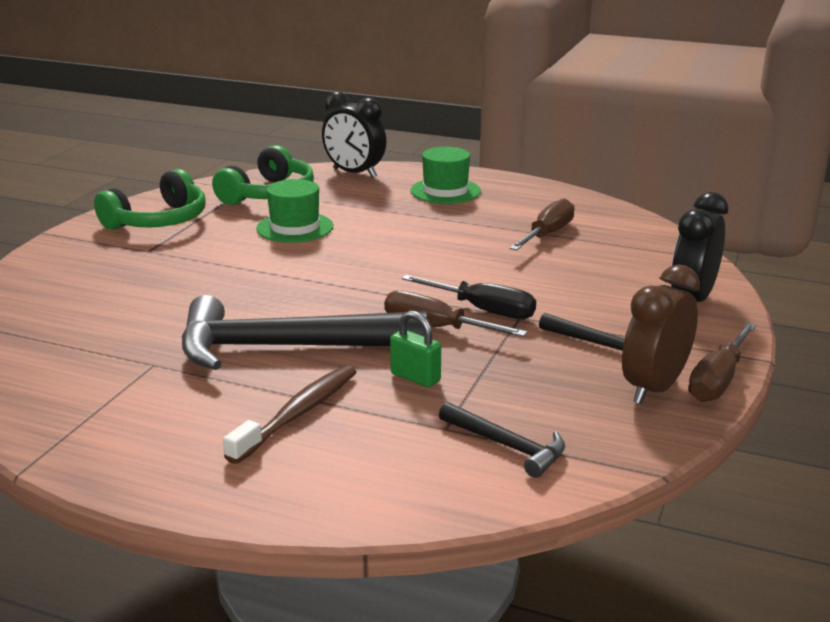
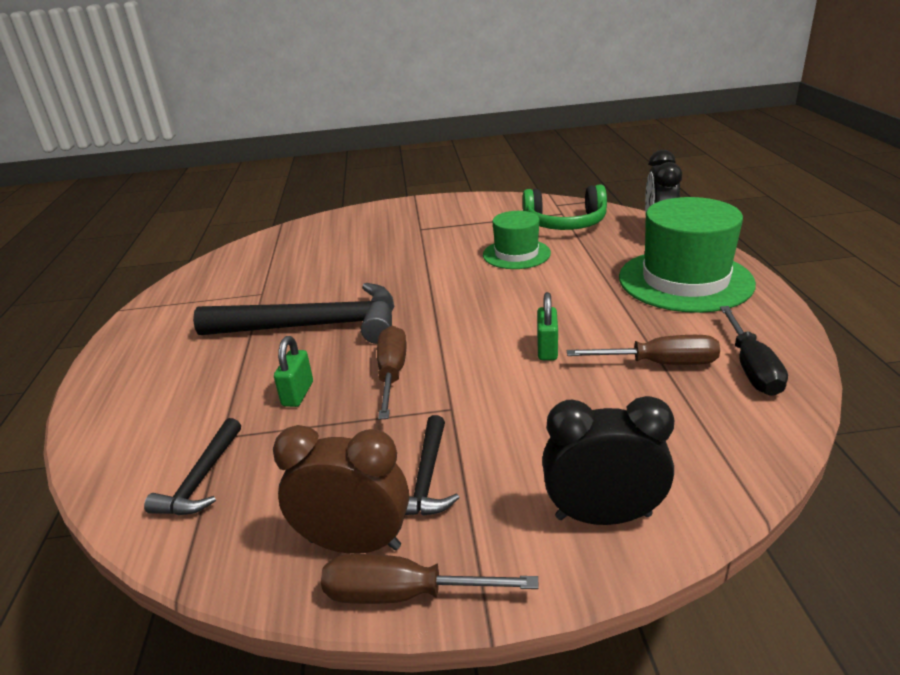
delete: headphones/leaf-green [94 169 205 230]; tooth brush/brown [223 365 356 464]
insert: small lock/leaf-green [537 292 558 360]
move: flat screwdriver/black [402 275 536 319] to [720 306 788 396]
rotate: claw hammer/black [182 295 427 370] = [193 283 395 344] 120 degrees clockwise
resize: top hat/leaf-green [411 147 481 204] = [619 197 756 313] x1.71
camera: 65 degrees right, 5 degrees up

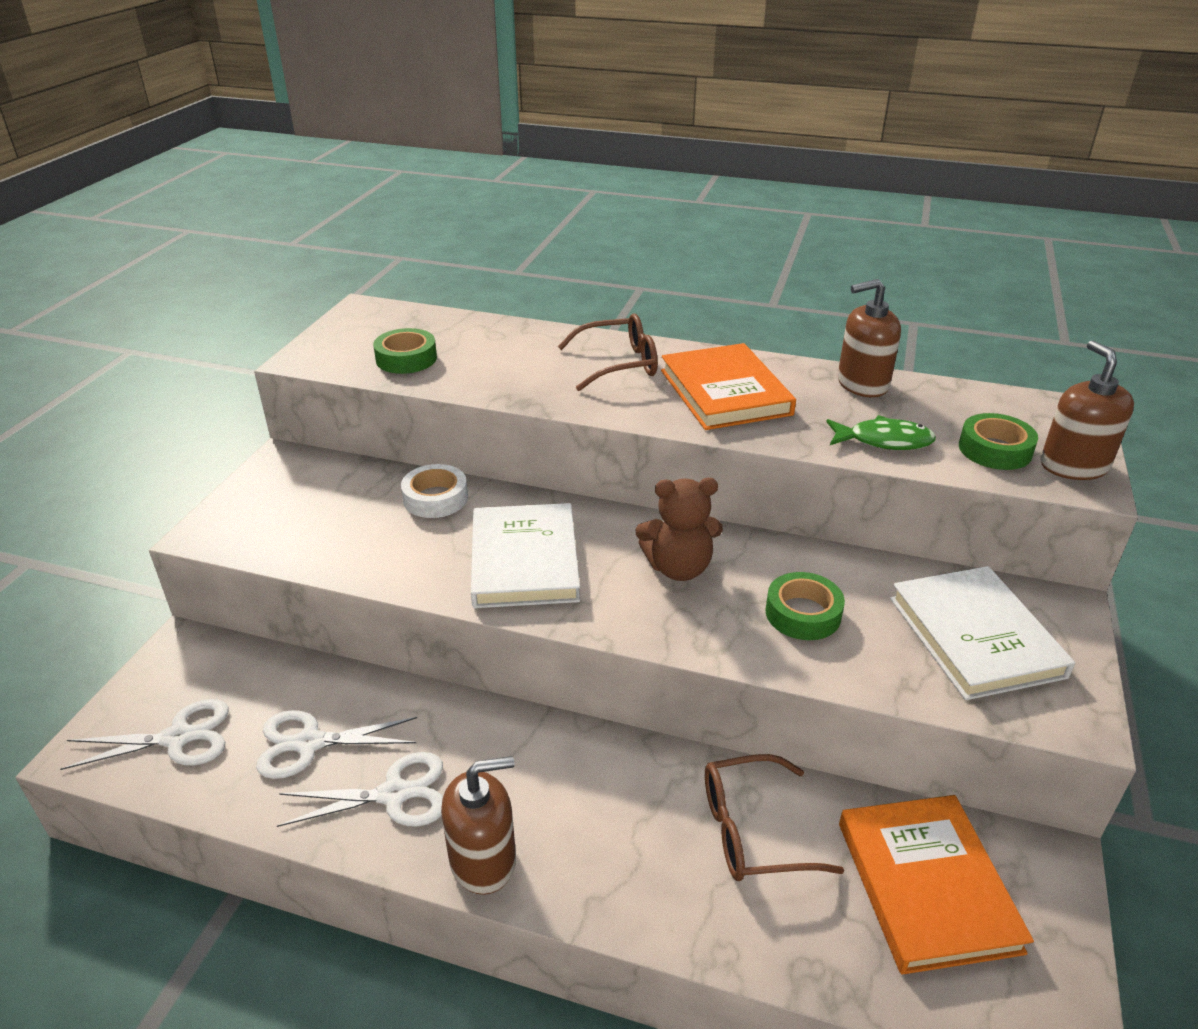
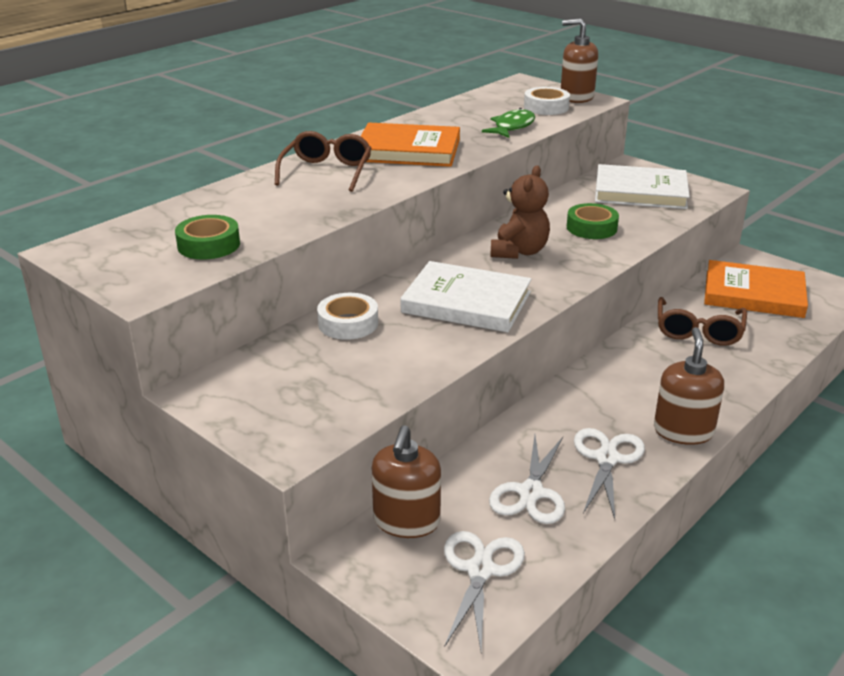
move: pump bottle/brown [838 279 901 397] to [372 425 441 538]
recolor: sticky tape/leaf-green [959 413 1038 470] to sticky tape/white [524 87 570 115]
camera: 65 degrees left, 5 degrees down

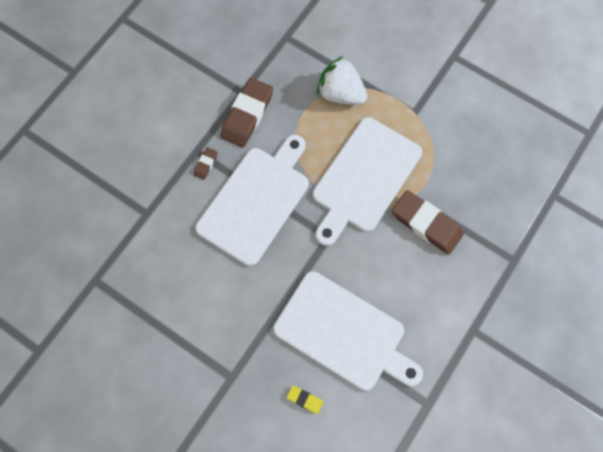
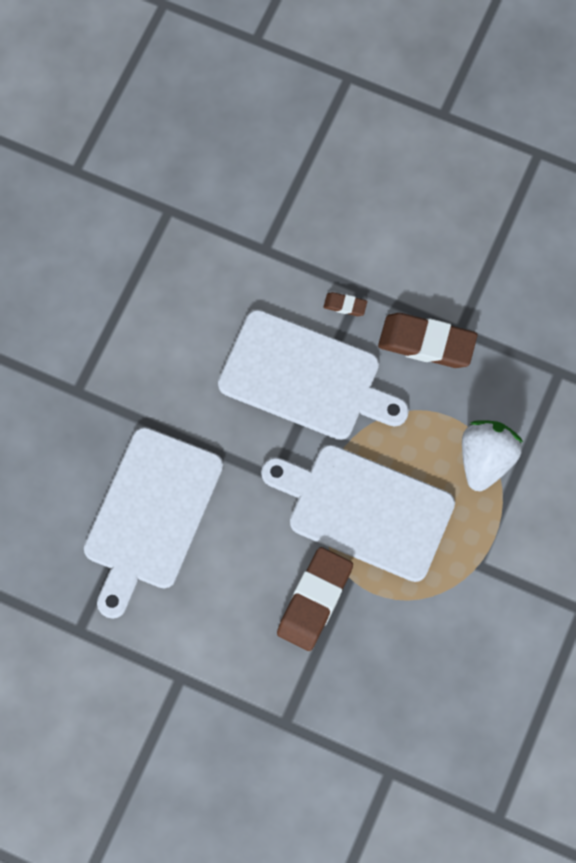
delete: pencil eraser/golden [287 386 323 414]
camera: 80 degrees right, 0 degrees up

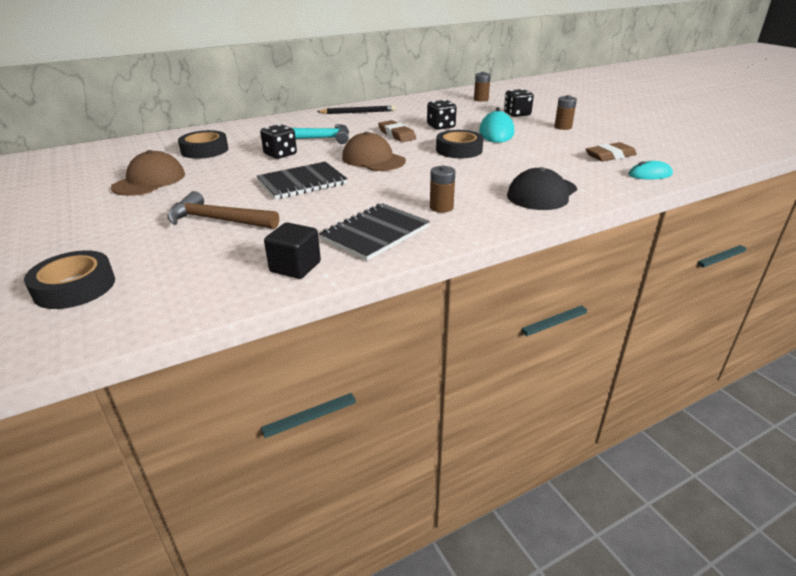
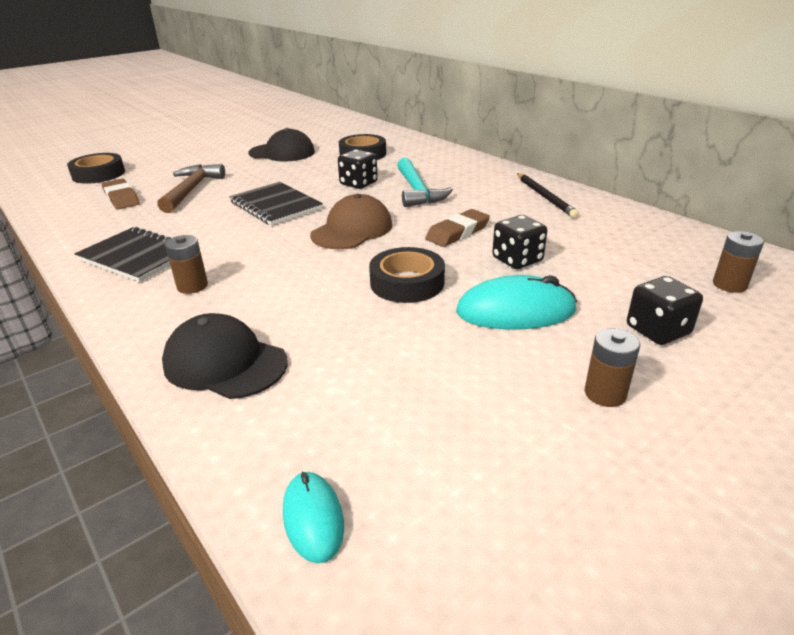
delete: block/black [264 222 321 279]
move: pencil eraser/brown [586 142 637 162] to [102 179 140 209]
recolor: peaked cap/brown [111 150 185 196] to peaked cap/black [248 128 315 161]
camera: 80 degrees right, 0 degrees up

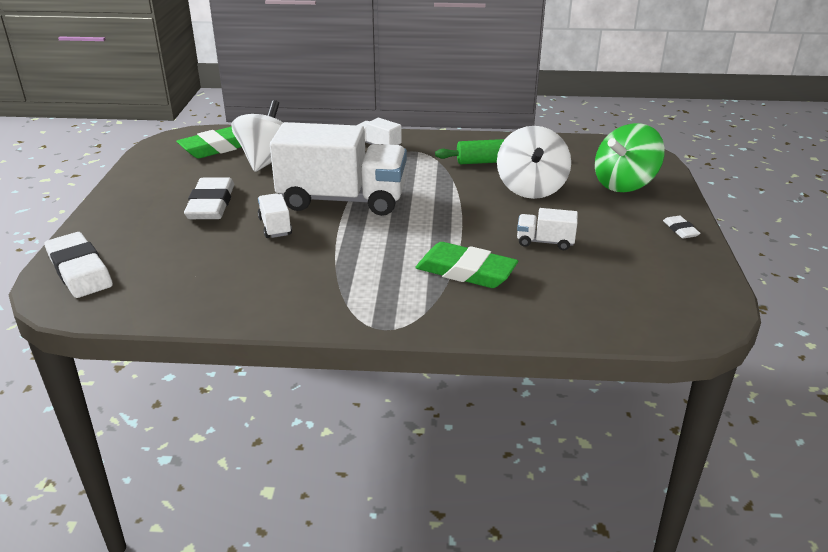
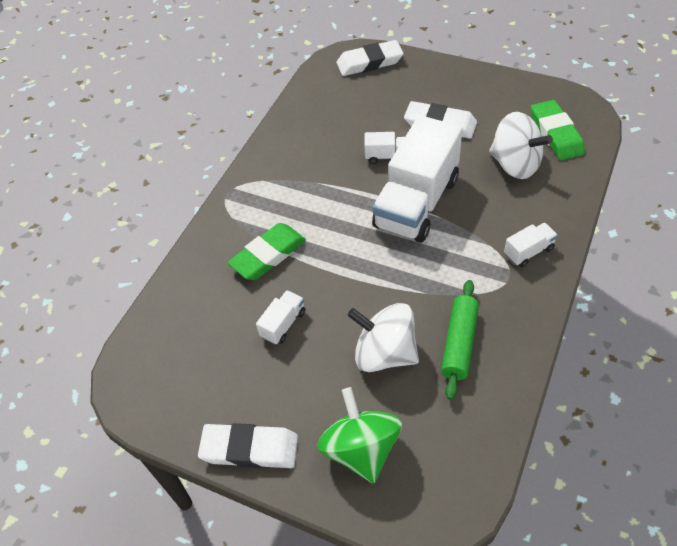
resize: pencil eraser/white [663 216 701 239] = [198 423 298 468] x2.10
camera: 115 degrees right, 20 degrees up

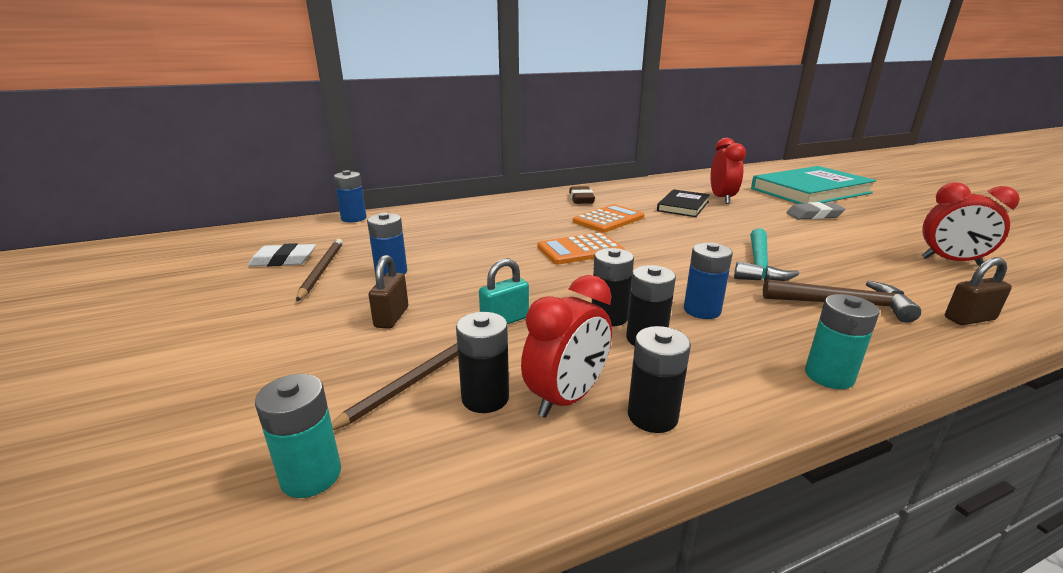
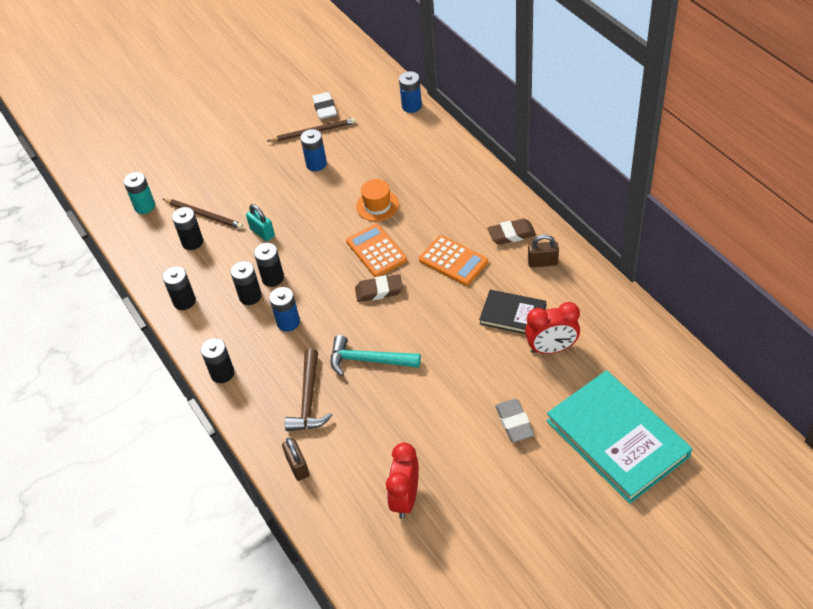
delete: alarm clock/crimson [521 275 612 418]
insert: pencil eraser/brown [355 274 403 302]; top hat/orange [356 179 399 221]
move: small lock/brown [369 255 408 329] to [528 234 559 267]
recolor: AA battery/aqua [805 294 879 389] to AA battery/black [201 338 234 383]
camera: 85 degrees right, 25 degrees up

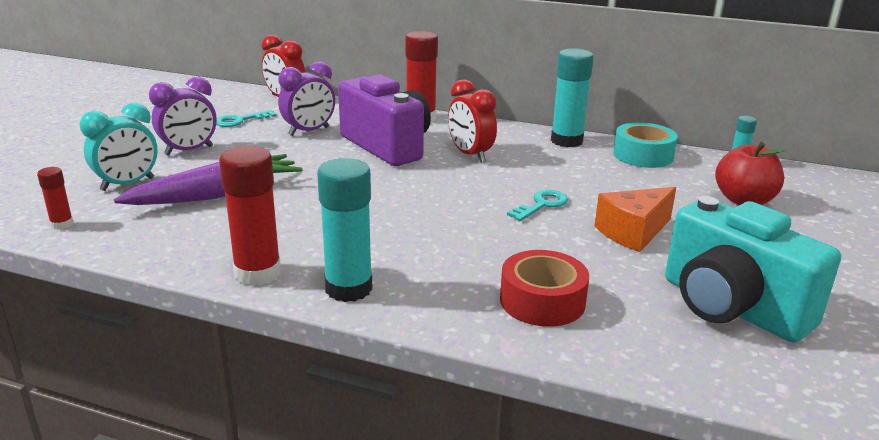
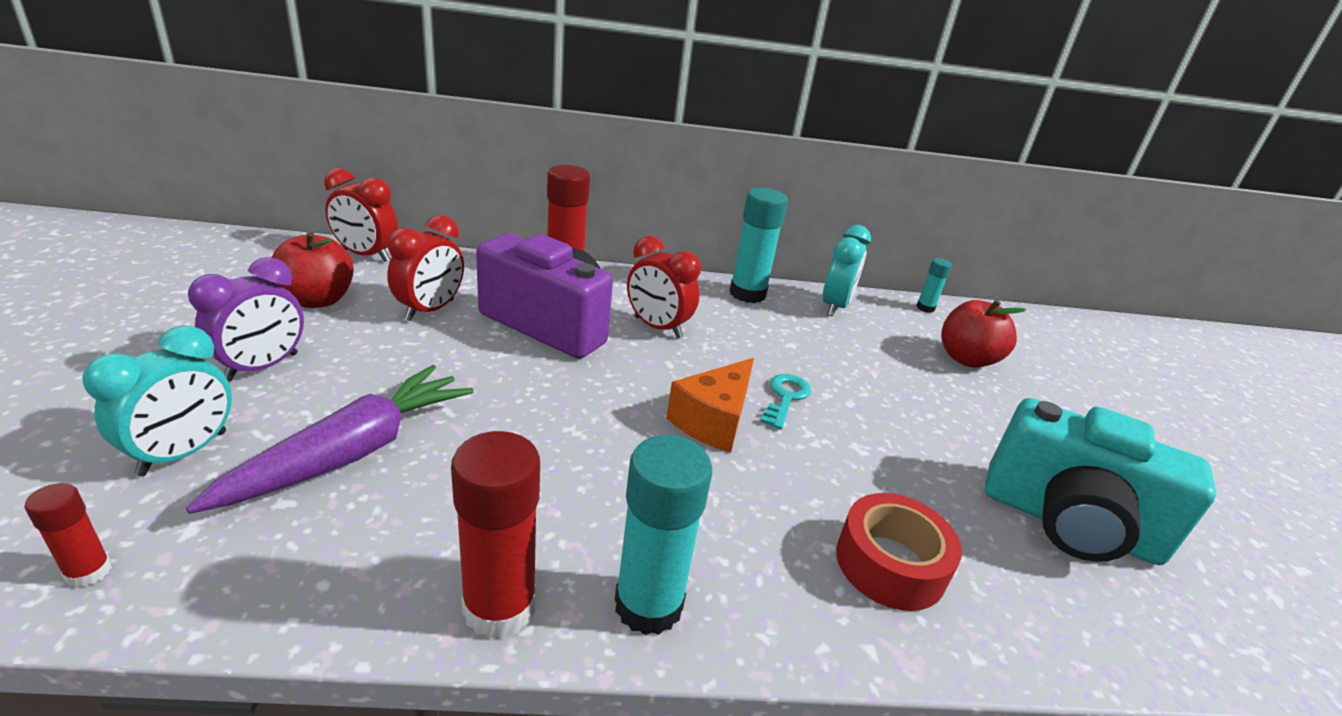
move: cheese/orange [595 187 676 252] to [667 358 754 452]
replace: door key/aqua [216 110 276 127] to toy apple/crimson [271 232 354 308]; sticky tape/aqua [613 122 678 168] to alarm clock/aqua [823 225 871 316]
recolor: alarm clock/purple [278 61 335 136] to alarm clock/crimson [387 215 464 321]
camera: 25 degrees left, 5 degrees up

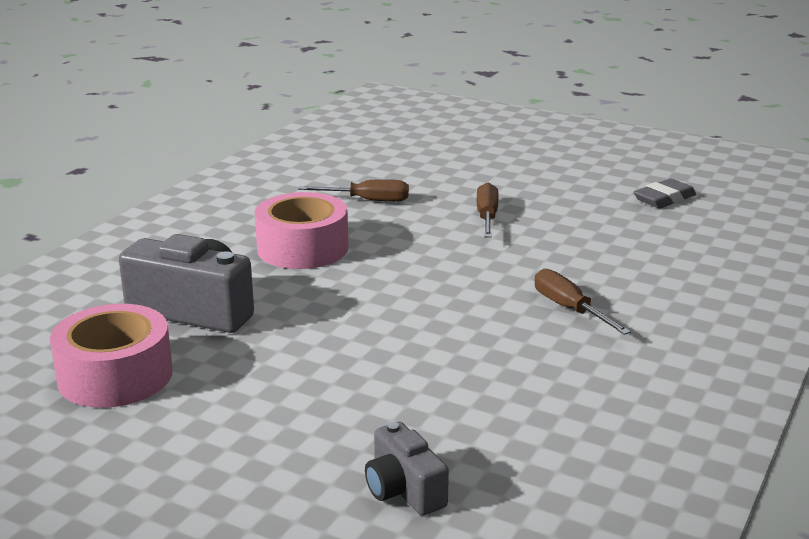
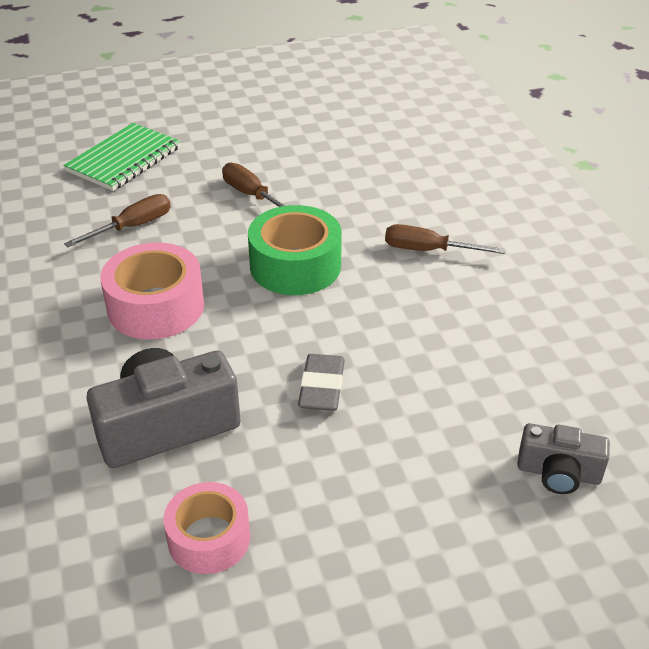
insert: exercise book/leaf-green [63 123 180 191]; sticky tape/leaf-green [248 205 342 295]
move: pencil eraser/grey [634 178 696 208] to [298 354 345 411]
resize: sticky tape/pink [50 304 173 408] = [164 482 250 574] x0.67
camera: 45 degrees left, 15 degrees up

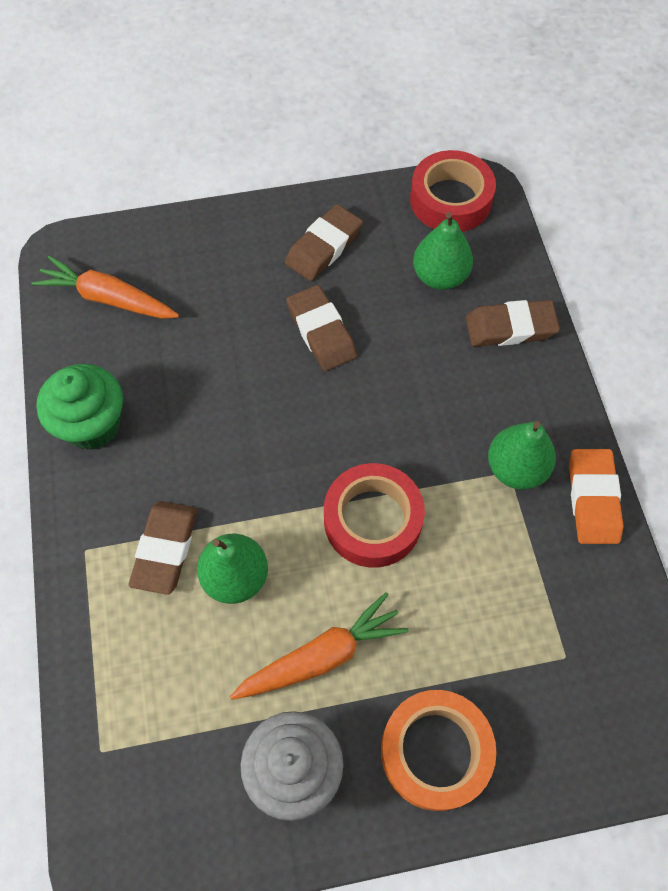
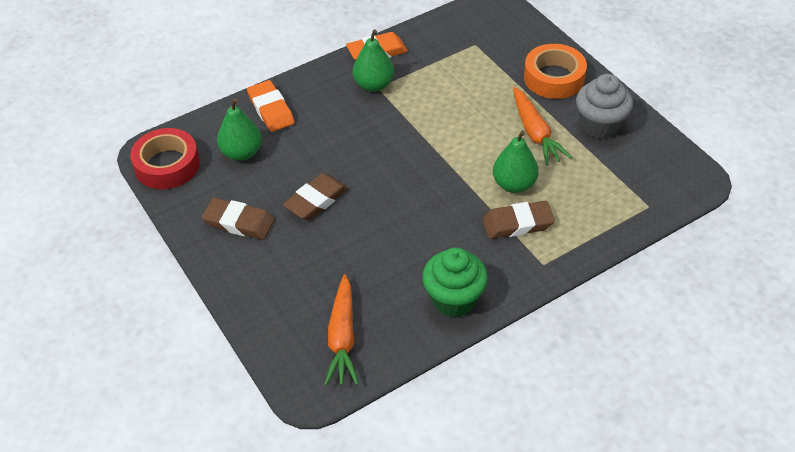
delete: sticky tape/crimson [324 463 425 568]
recolor: pencil eraser/brown [466 300 560 347] to pencil eraser/orange [247 80 295 132]
rotate: root vegetable/orange [230 592 409 700] = [513 87 572 165] 150 degrees counterclockwise
camera: 110 degrees left, 15 degrees down

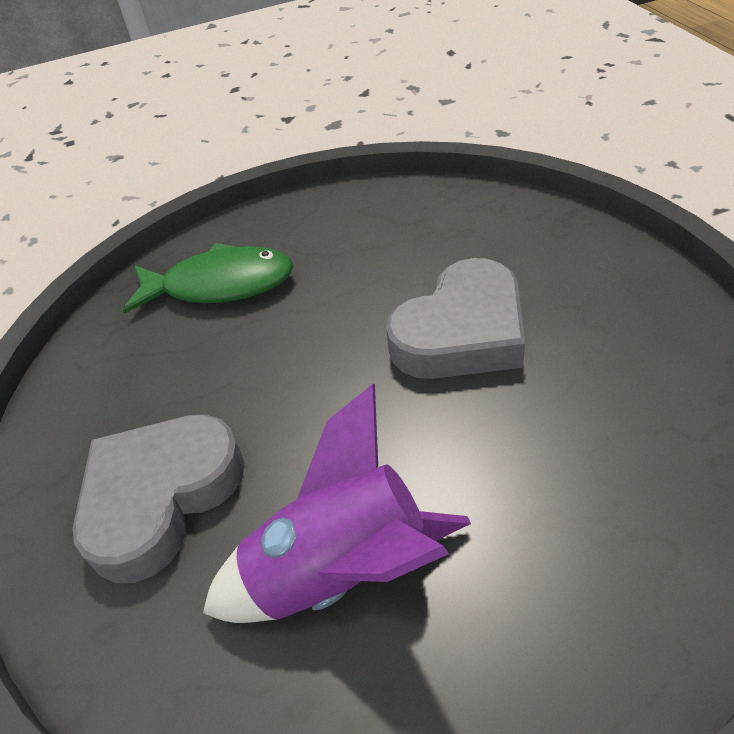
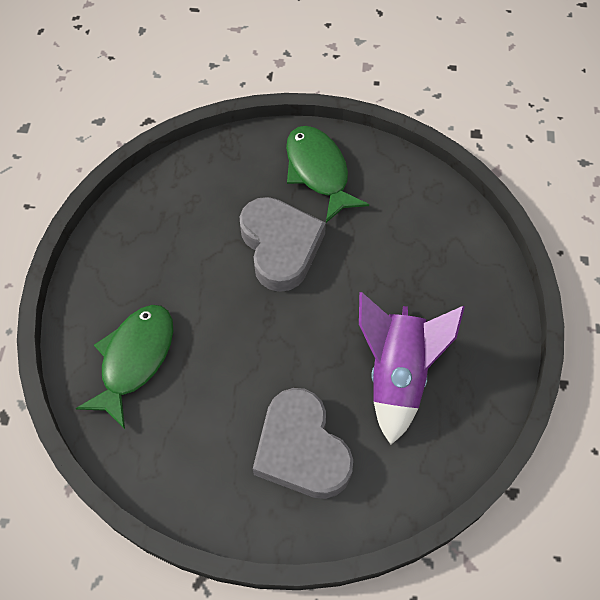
insert: fish/leaf-green [286 126 369 223]
camera: 70 degrees left, 15 degrees up

